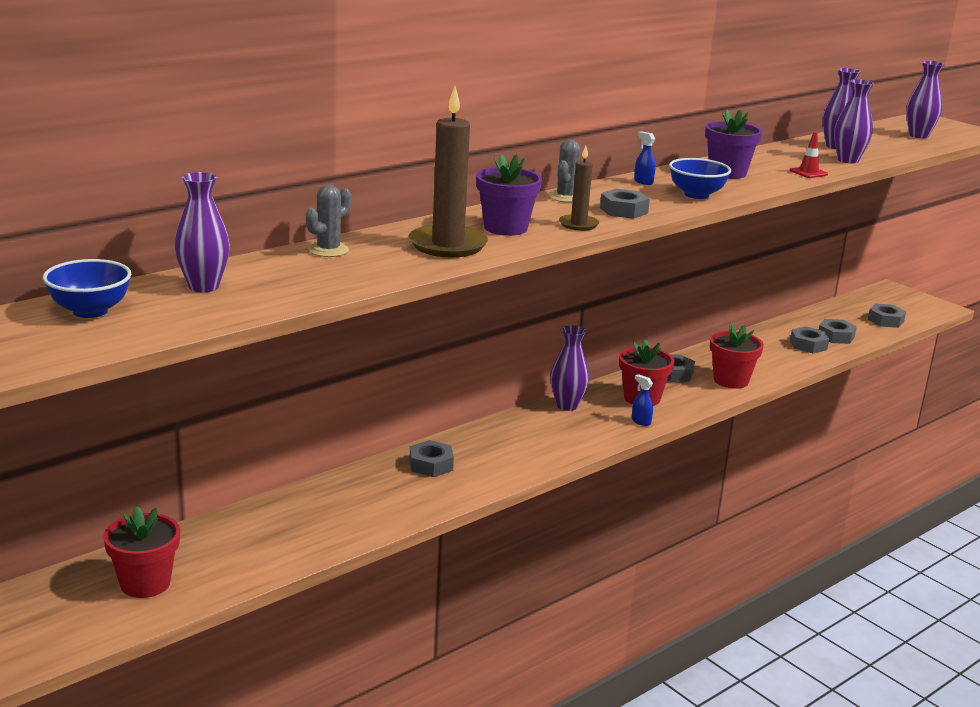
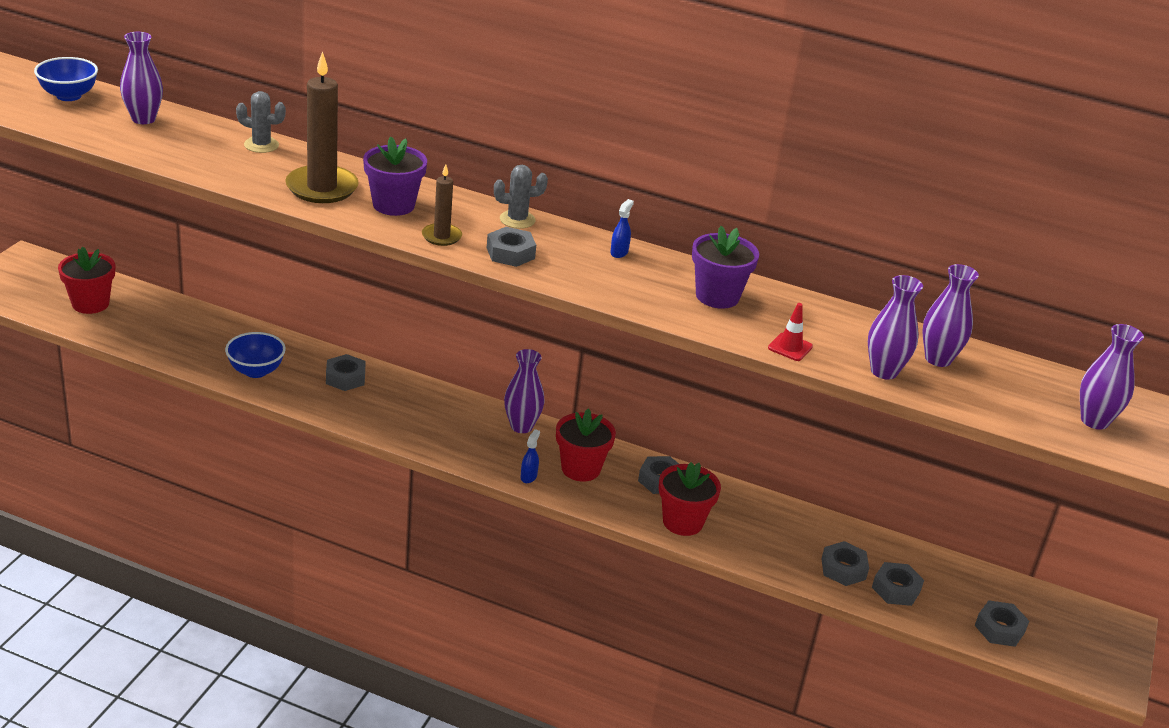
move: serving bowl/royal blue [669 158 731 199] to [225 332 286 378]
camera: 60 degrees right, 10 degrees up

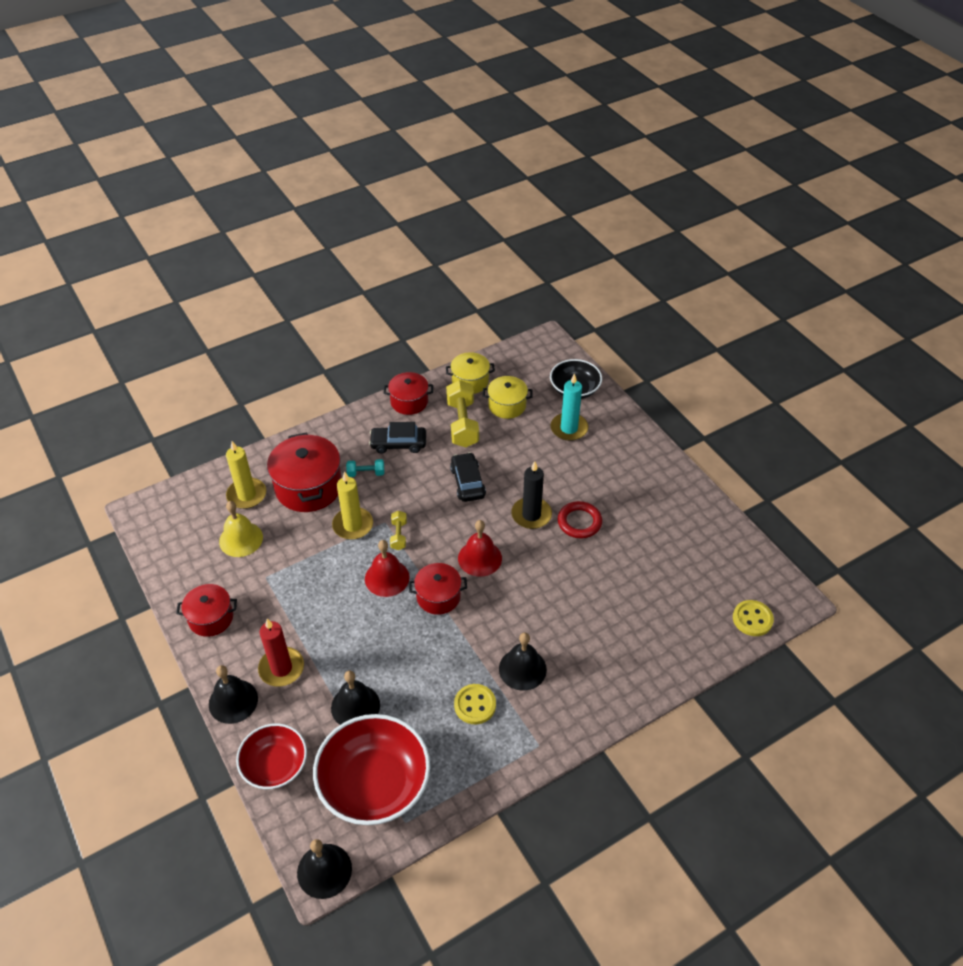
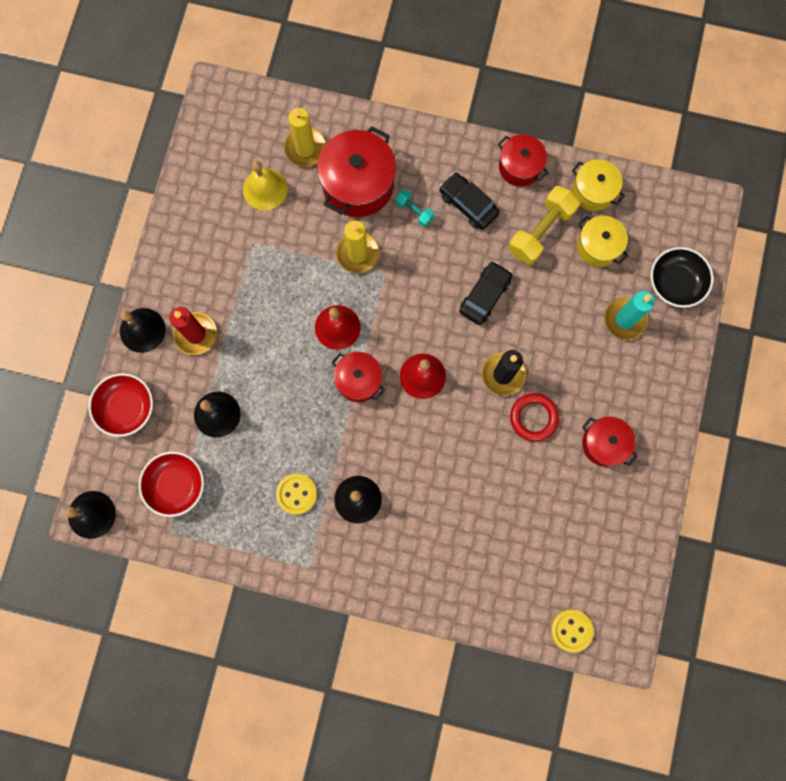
delete: dumbbell/golden [390 511 407 550]
move: pot/crimson [176 584 237 637] to [582 417 637 467]
resize: serving bowl/crimson [313 714 430 825] = [139 451 204 517] x0.61
camera: 45 degrees right, 30 degrees up

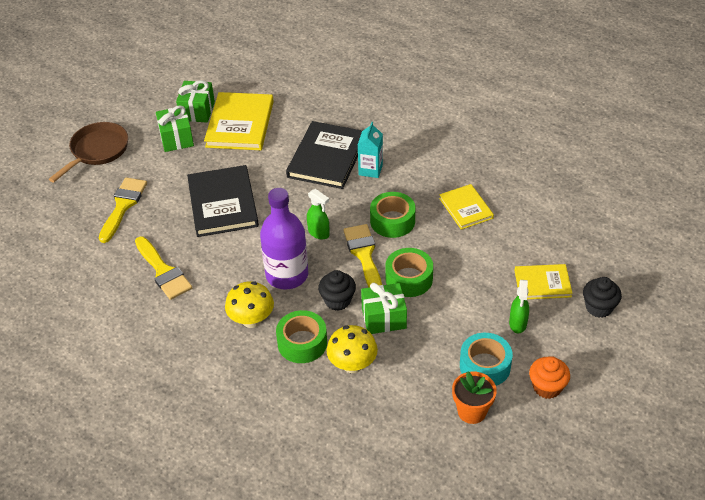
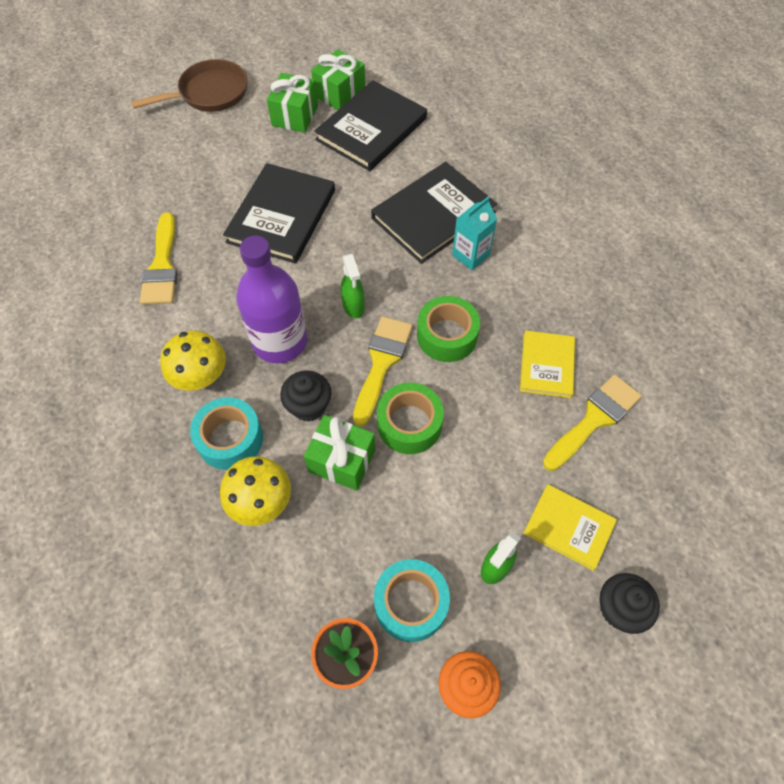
move: brush/golden [99 177 147 243] to [543 374 642 471]
recolor: hardback/golden [204 92 274 150] to hardback/black [314 80 427 171]; sticky tape/leaf-green [276 310 327 363] to sticky tape/aqua [190 397 263 470]
camera: 30 degrees right, 15 degrees up

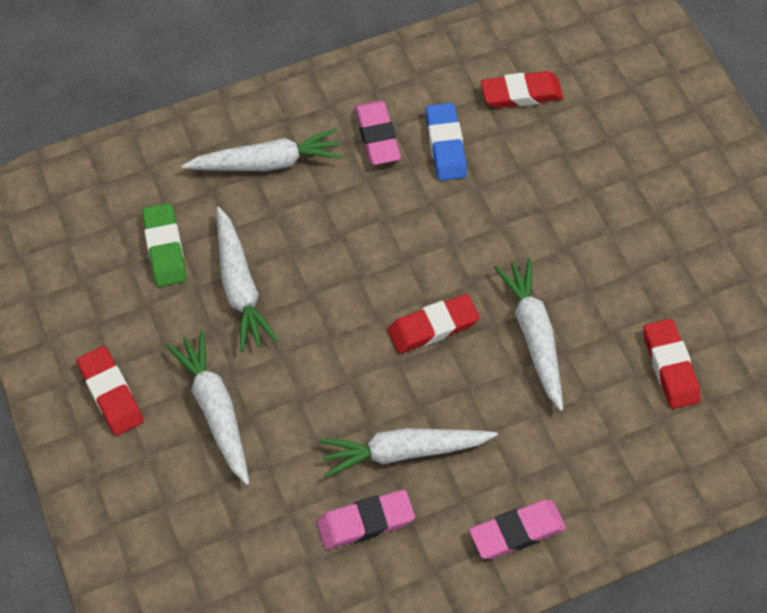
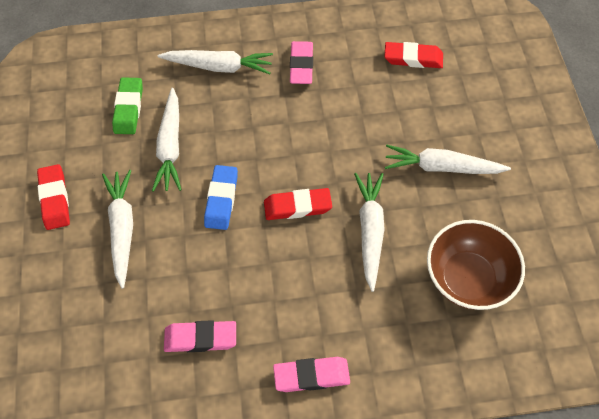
move: root vegetable/white [320 428 498 477] to [385 145 511 174]; pencil eraser/royal blue [426 103 467 181] to [204 165 238 230]
replace: pencil eraser/crimson [643 319 701 409] to serving bowl/brown [427 220 525 310]
camera: 15 degrees right, 0 degrees up

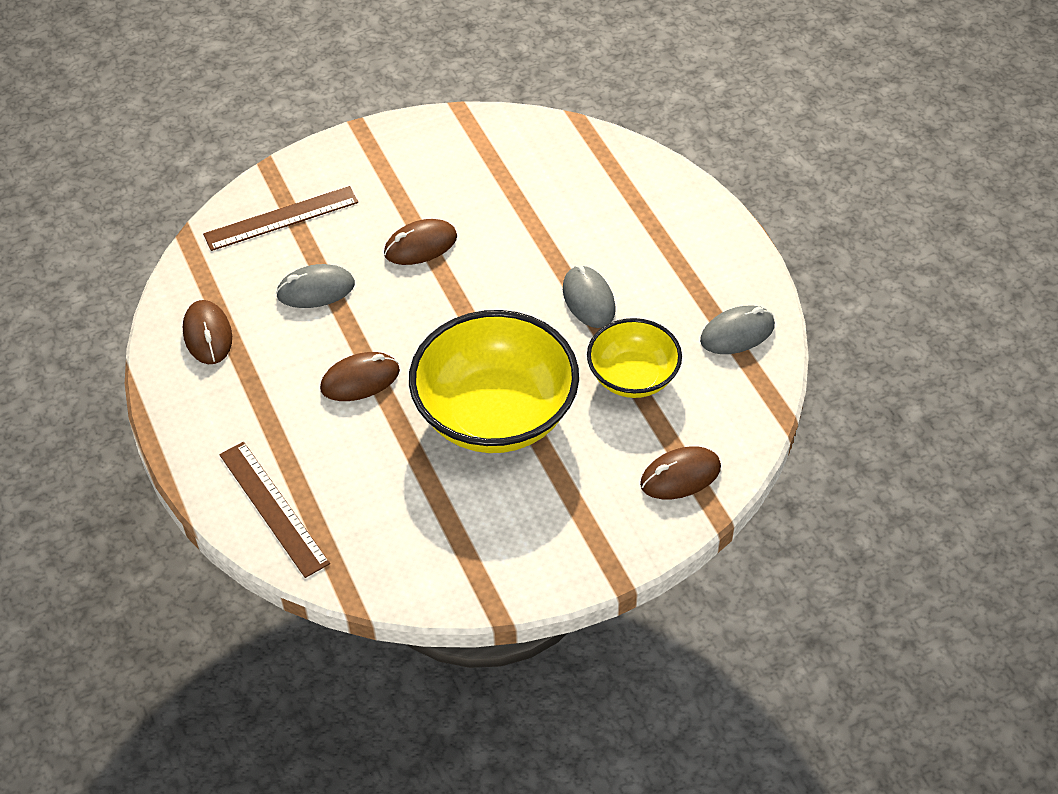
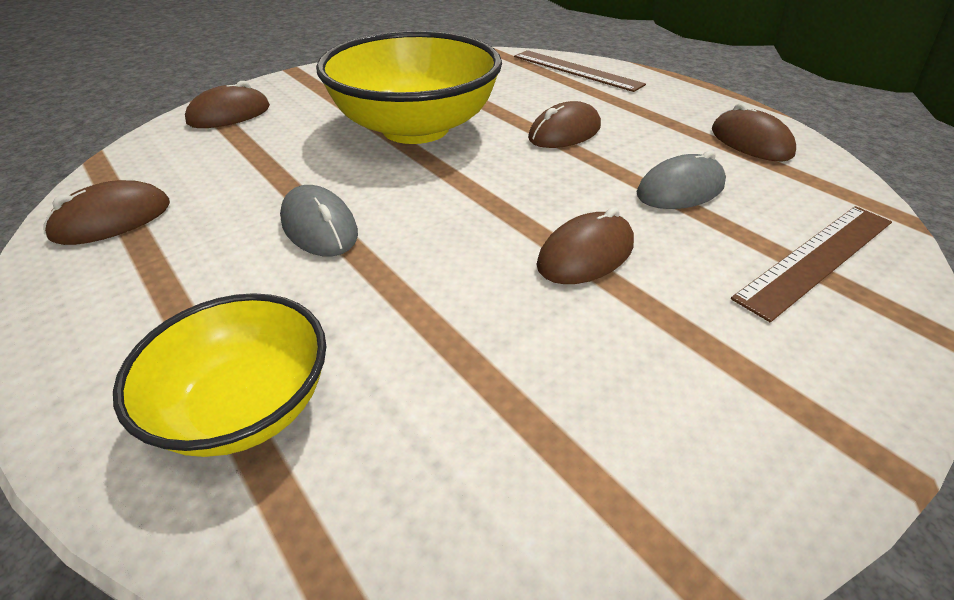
move: serving bowl/golden [587 318 682 398] to [113 293 326 457]
recolor: computer mouse/grey [700 305 775 354] to computer mouse/brown [43 180 170 245]
camera: 165 degrees right, 10 degrees down

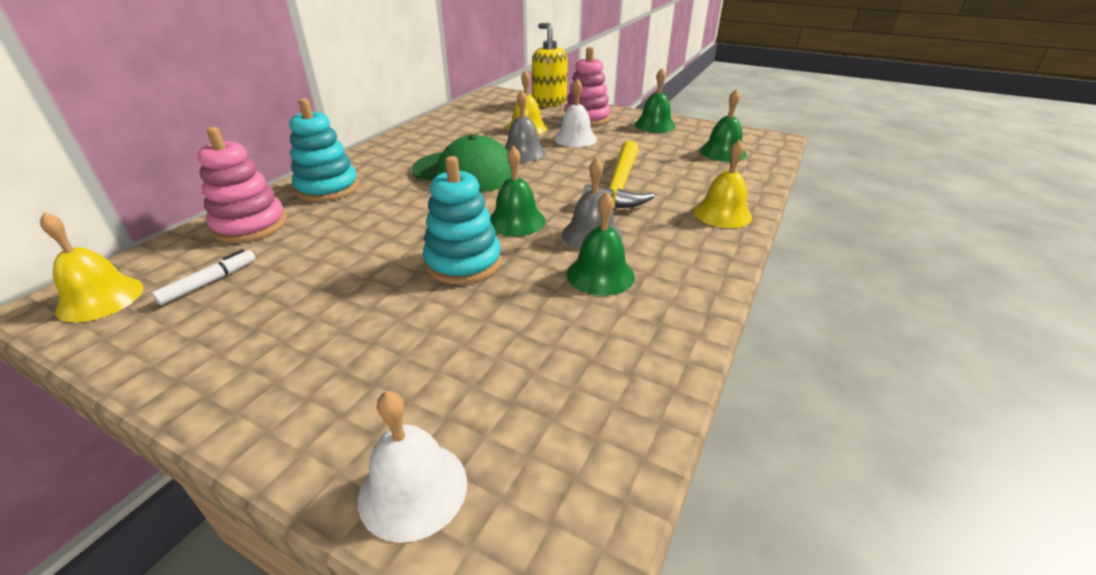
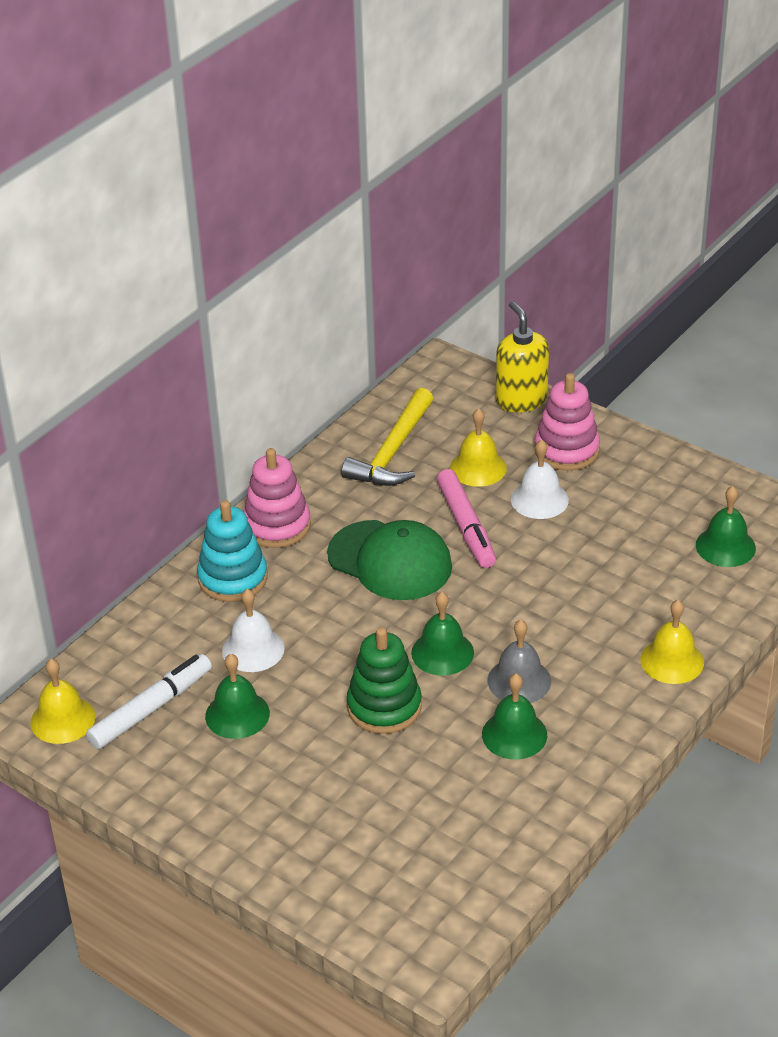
move: ring stacker/pink [197 127 286 243] to [243 448 311 548]; hand bell/white [358 391 467 543] to [222 589 285 672]; claw hammer/golden [583 141 655 208] to [341 388 434 486]; hand bell/leaf-green [634 68 676 133] to [205 654 270 739]
replace: hand bell/grey [505 90 546 162] to marker pen/pink [437 469 496 568]
recolor: ring stacker/aqua [423 156 502 285] to ring stacker/leaf-green [347 627 422 734]
resize: marker pen/white [152 249 256 305] = [86 654 212 749] x1.70
camera: 10 degrees right, 5 degrees up

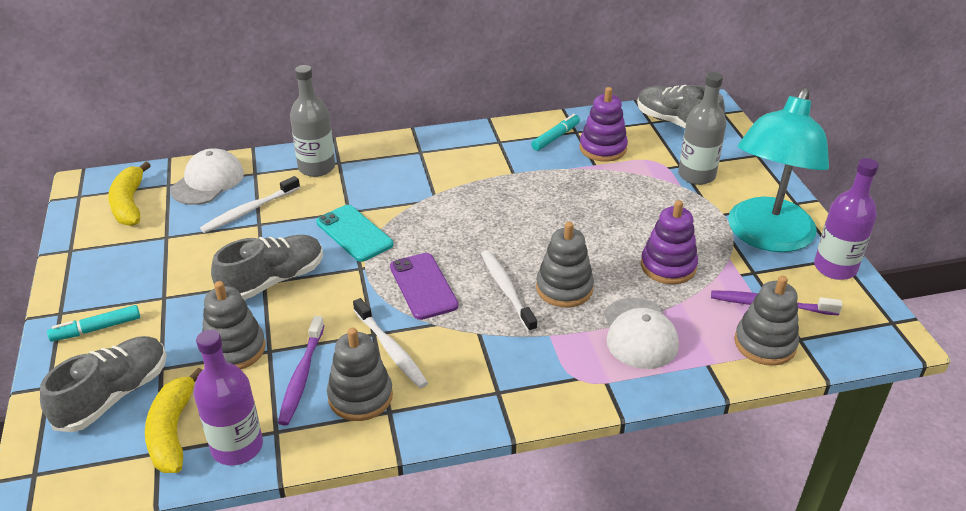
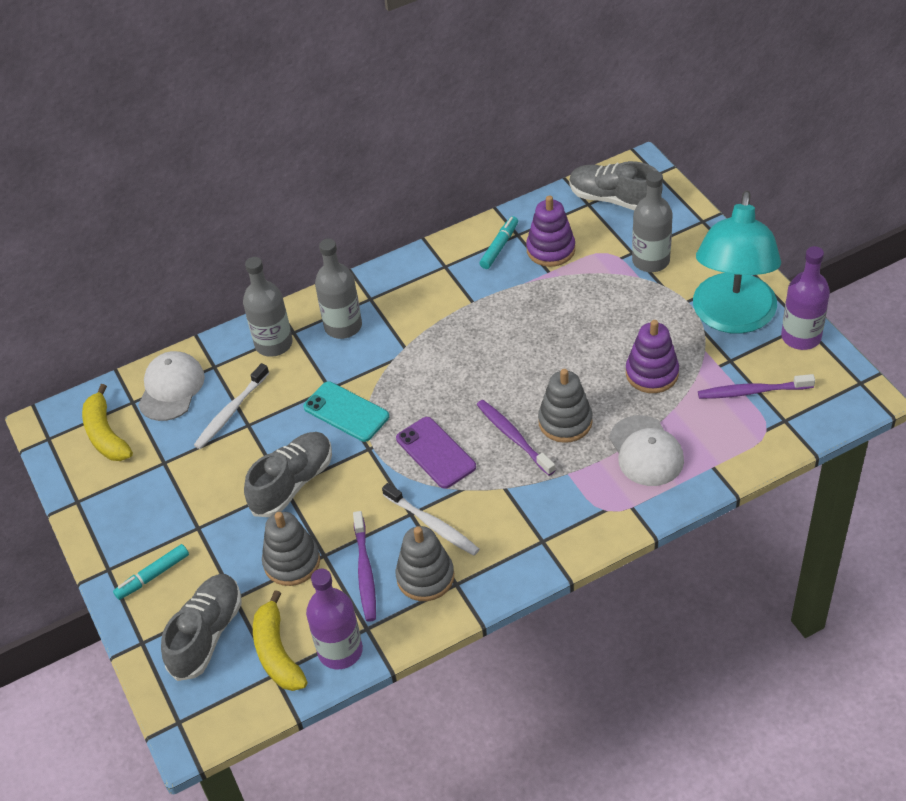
delete: ring stacker/grey [734 276 799 366]
insert: flask/grey [315 239 362 339]
recolor: tooth brush/white [481 250 537 332] to tooth brush/purple [477 400 556 476]
camera: 10 degrees left, 10 degrees up

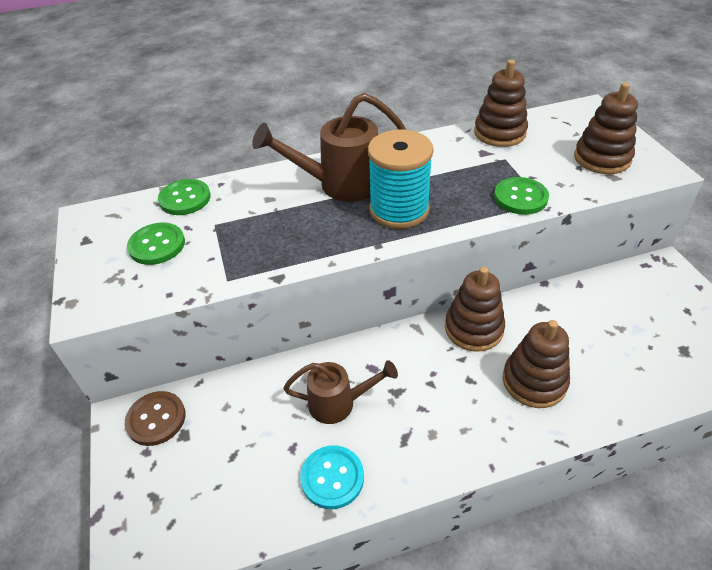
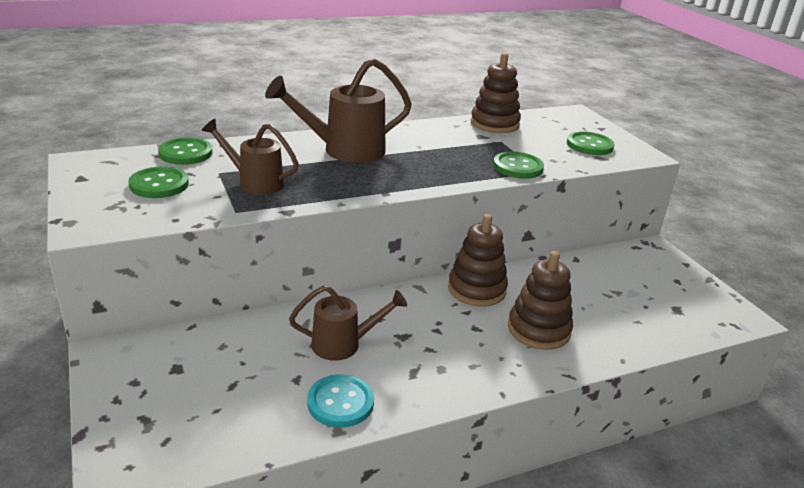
delete: sewing button/brown [125 391 185 446]; spool/aqua [368 129 434 229]
insert: watering pot/brown [202 119 299 195]
replace: ring stacker/brown [574 82 638 174] to sewing button/leaf-green [567 131 615 155]
camera: 10 degrees left, 15 degrees down

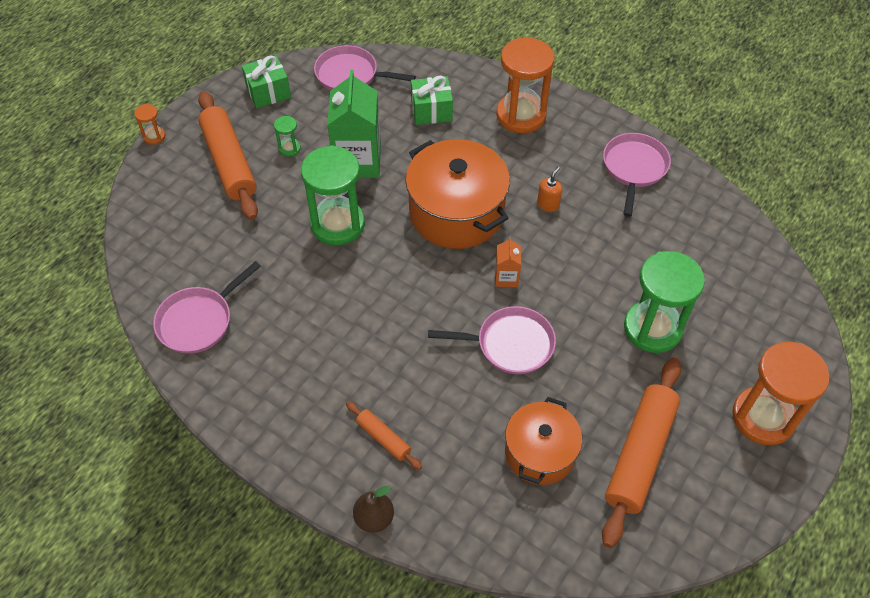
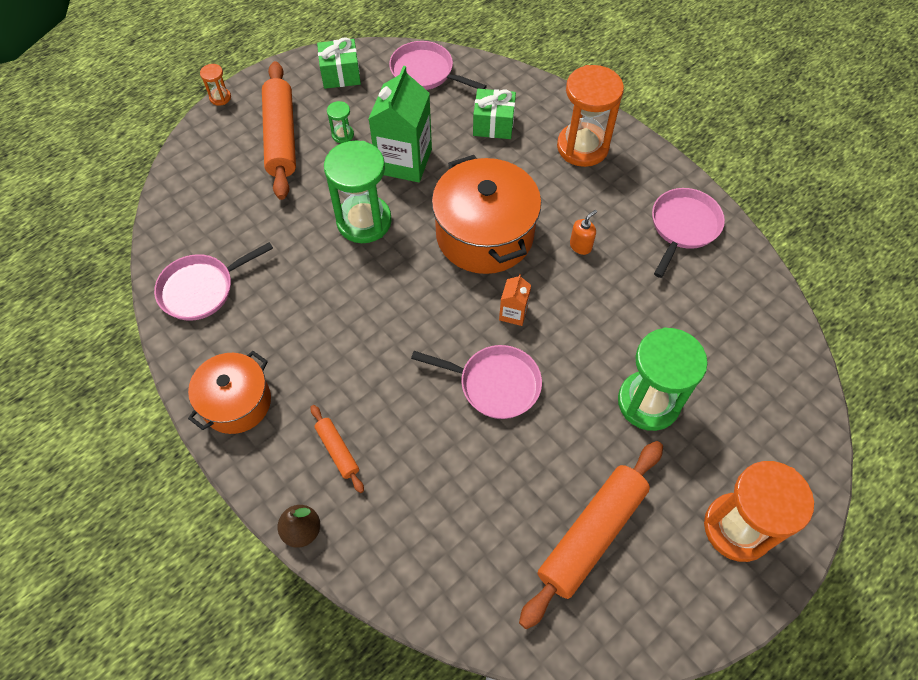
move: pot/orange [505 397 582 485] to [188 351 271 434]
camera: 15 degrees right, 5 degrees up

